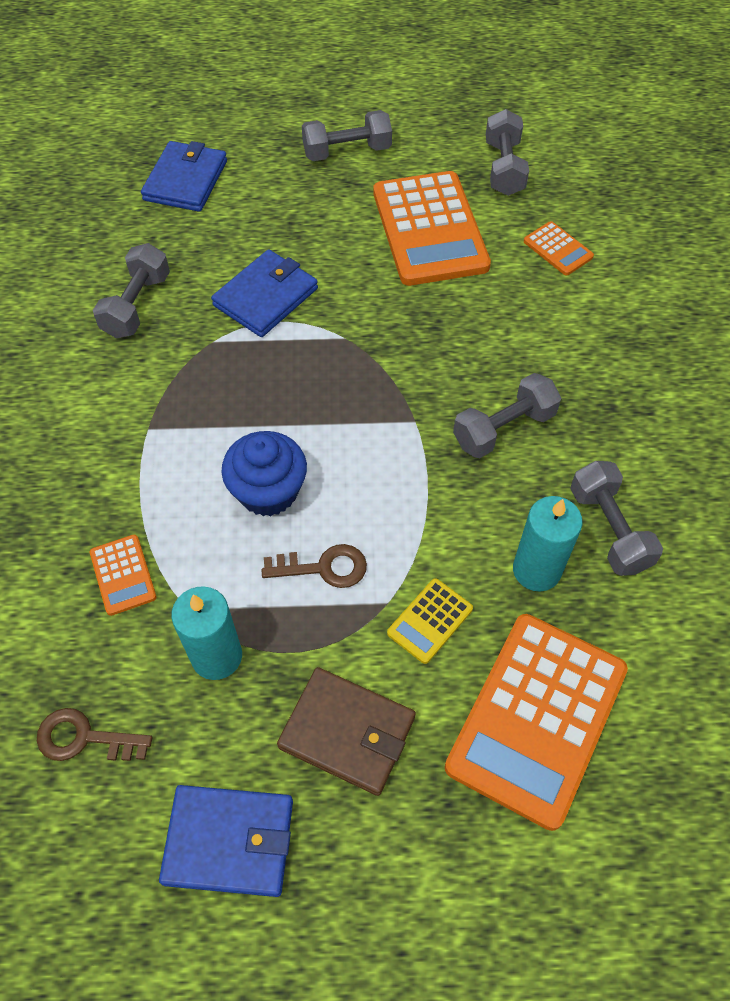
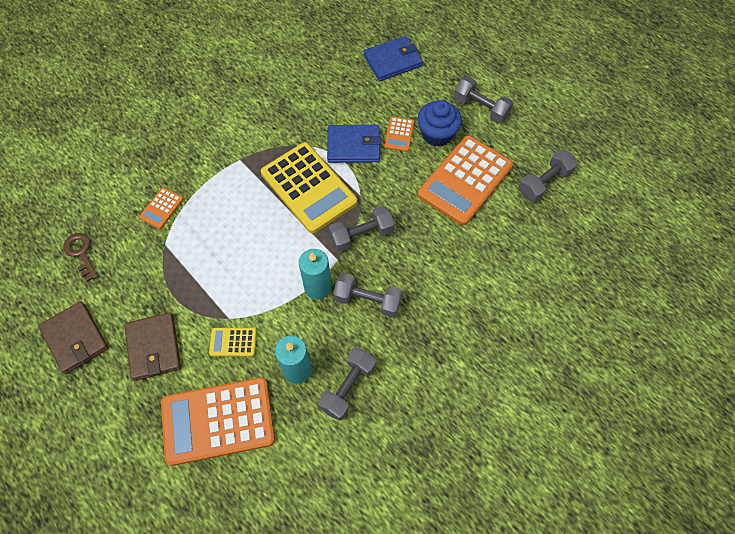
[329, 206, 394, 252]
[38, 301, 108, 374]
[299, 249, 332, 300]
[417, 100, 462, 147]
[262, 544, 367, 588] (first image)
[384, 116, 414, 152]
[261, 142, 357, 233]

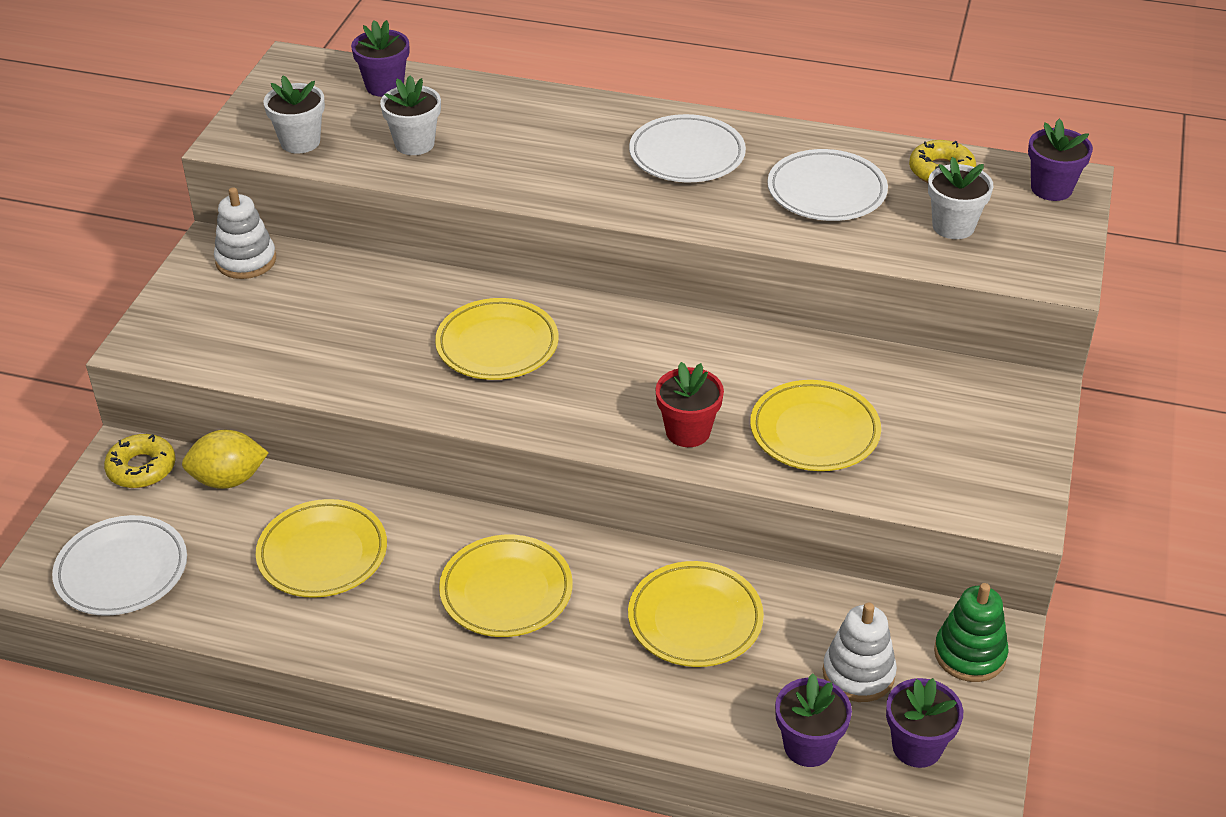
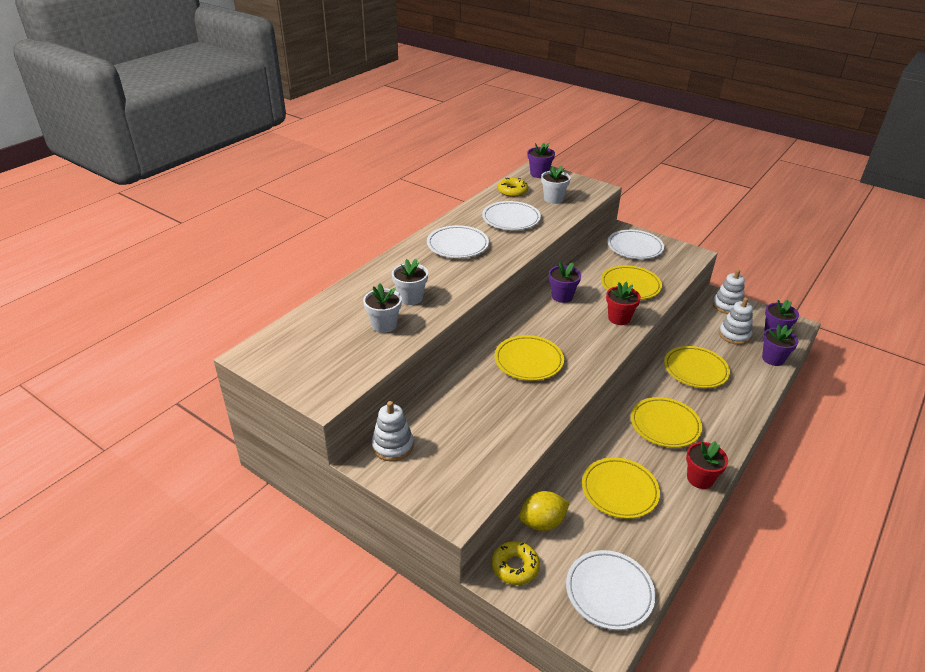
[519, 491, 570, 531]
[392, 259, 428, 305]
[549, 262, 581, 303]
[713, 269, 745, 314]
[608, 230, 664, 259]
[686, 441, 728, 489]

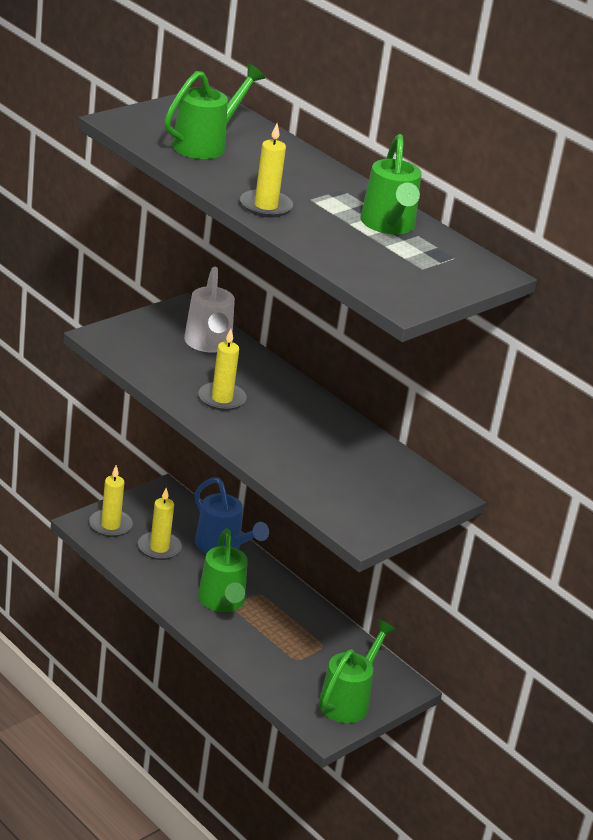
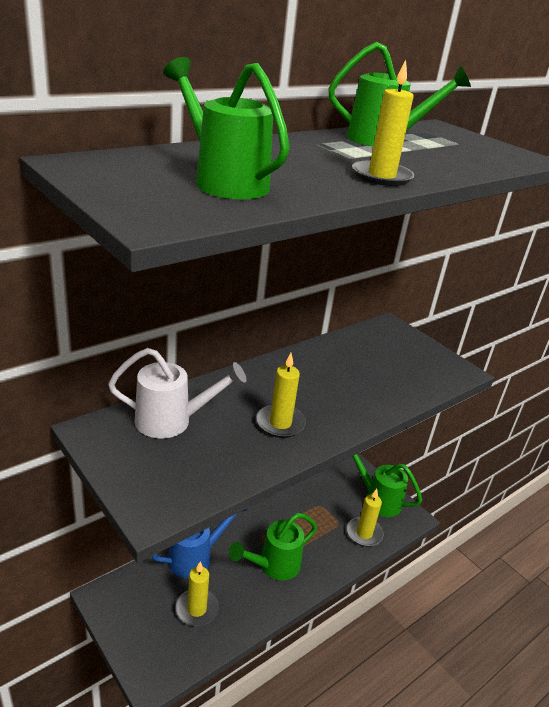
[347, 489, 384, 547]
[229, 513, 317, 580]

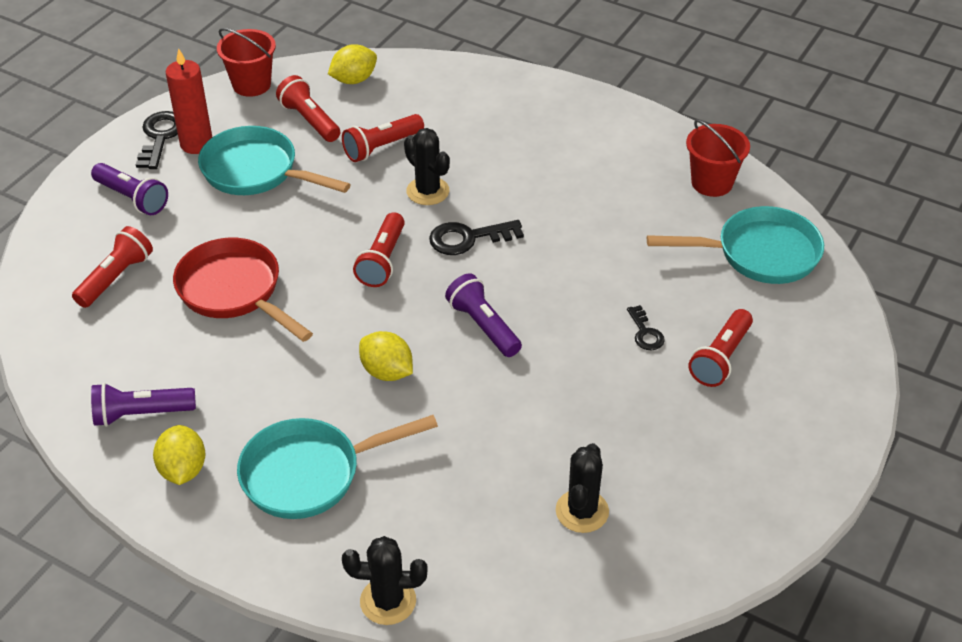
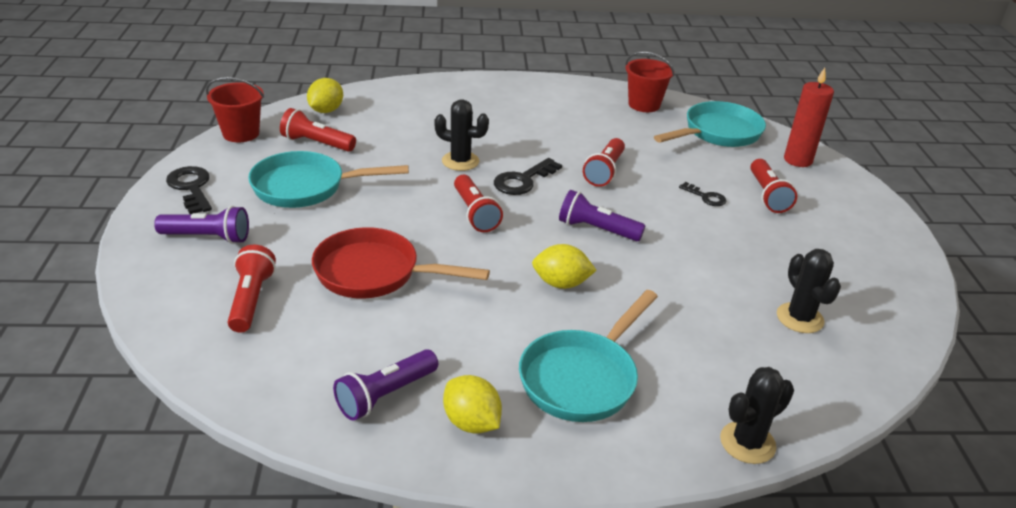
[784, 68, 834, 167]
[583, 138, 625, 187]

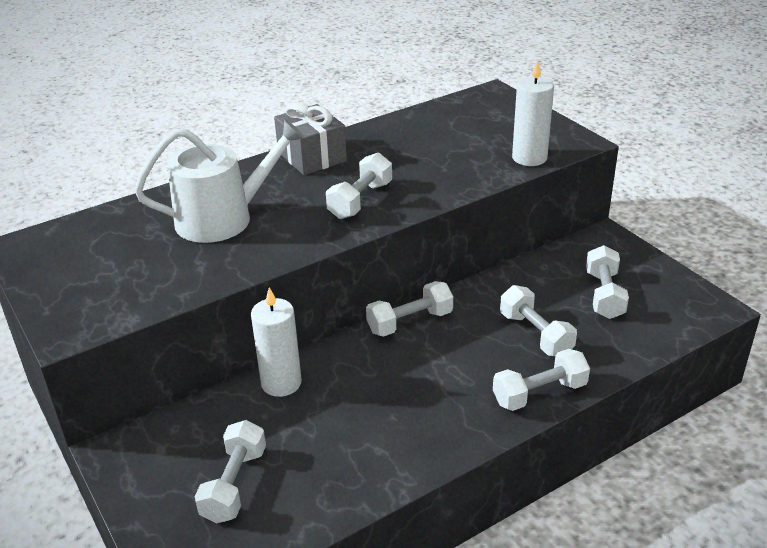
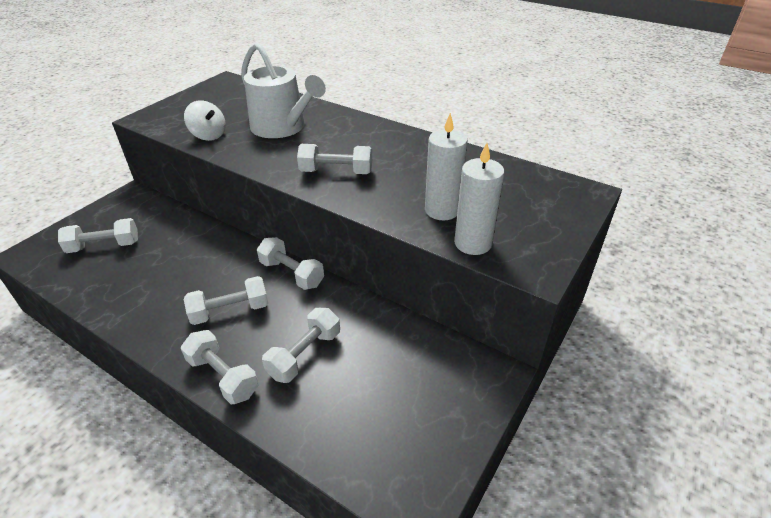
[425, 113, 468, 220]
[274, 102, 347, 175] (first image)
[184, 276, 268, 325]
[184, 100, 226, 141]

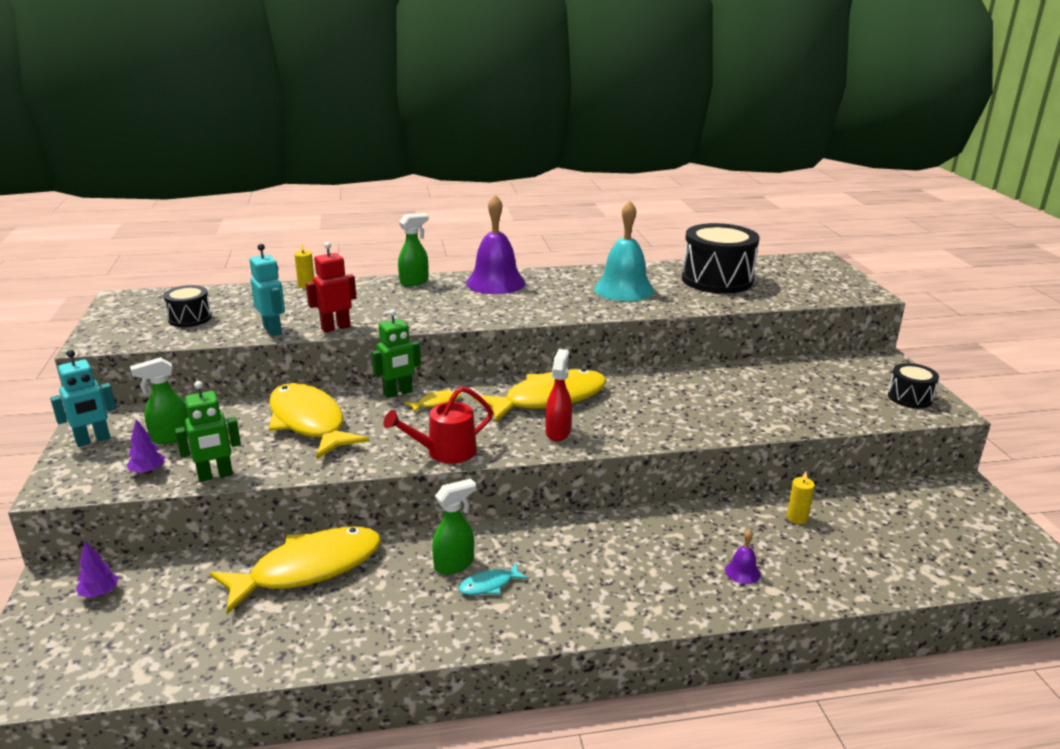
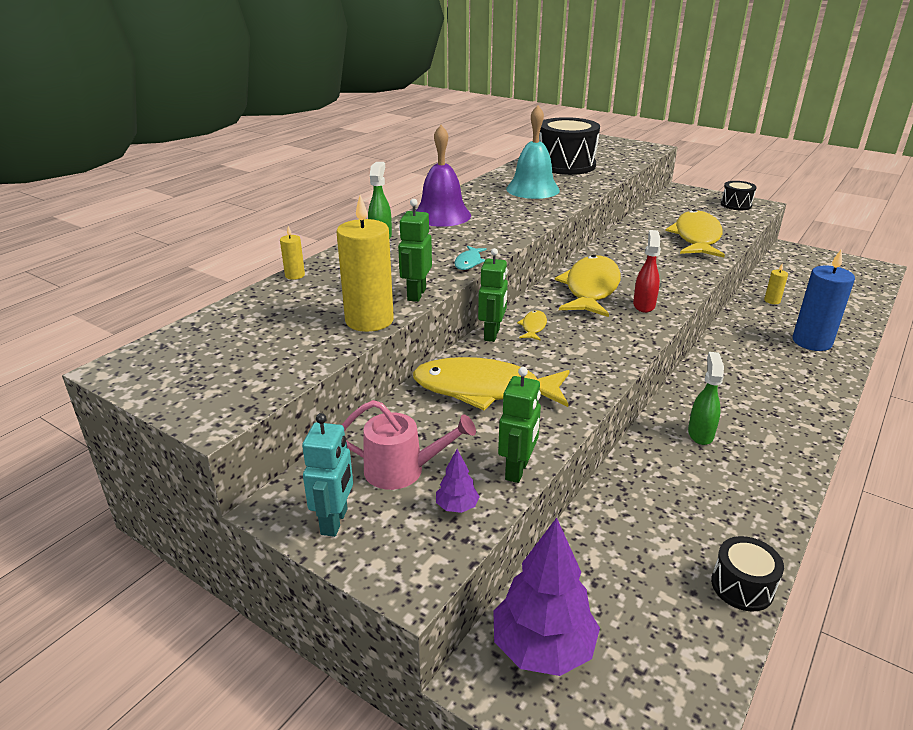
[493, 518, 600, 676]
[342, 400, 476, 490]
[711, 536, 784, 612]
[665, 209, 725, 257]
[337, 195, 394, 332]
[398, 199, 432, 302]
[383, 386, 493, 464] (first image)
[454, 246, 487, 270]
[633, 230, 661, 313]
[793, 249, 855, 351]

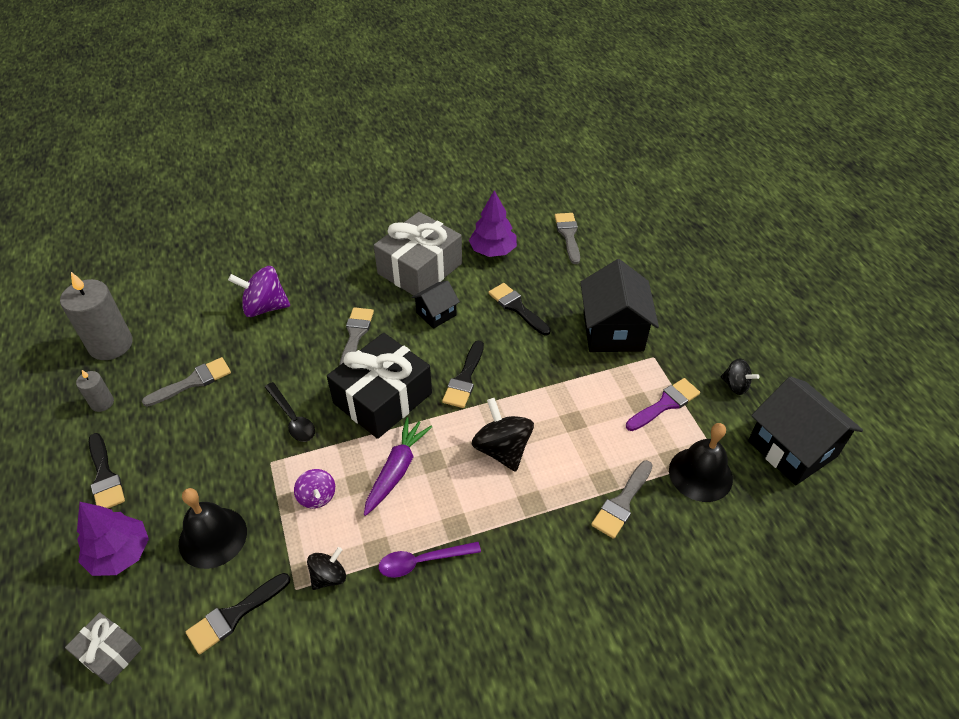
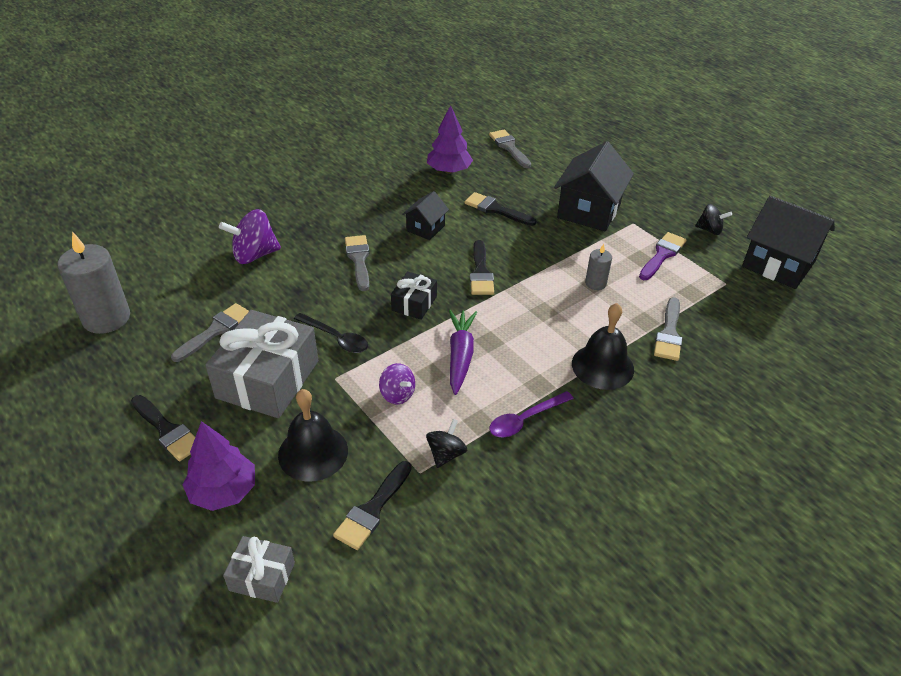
[585, 244, 612, 290]
[391, 271, 437, 320]
[205, 310, 319, 418]
[471, 398, 534, 472] (first image)
[554, 141, 634, 231]
[572, 303, 634, 390]

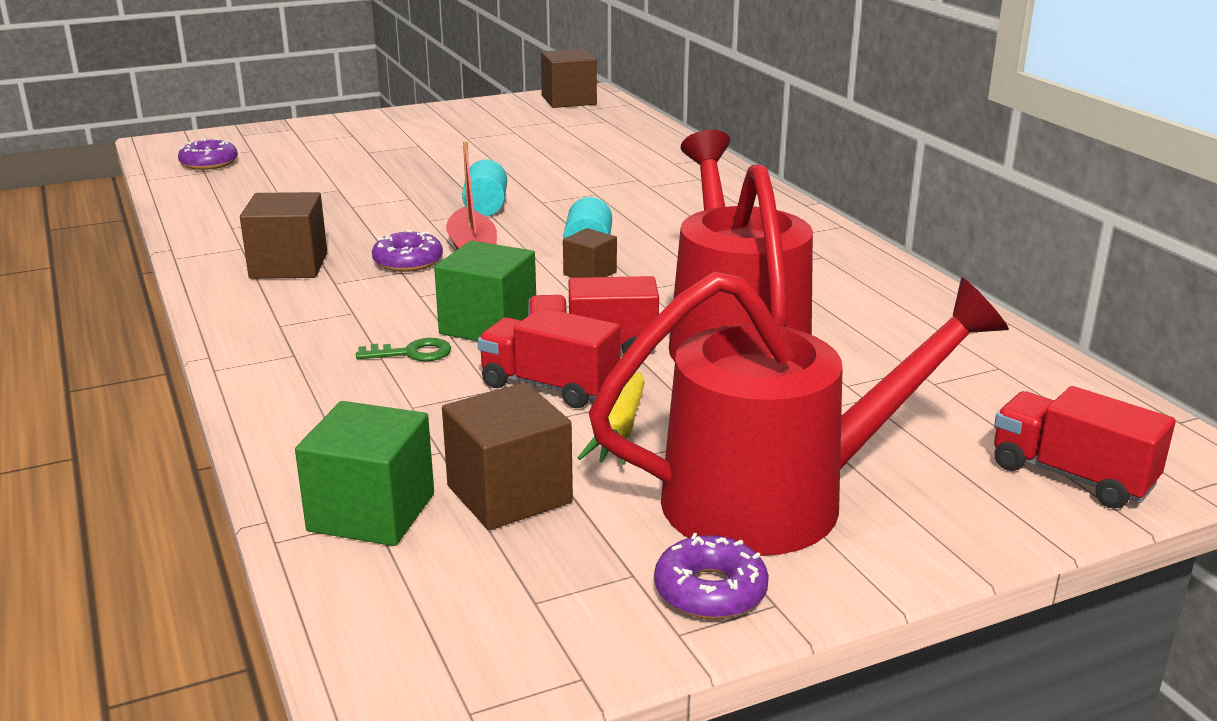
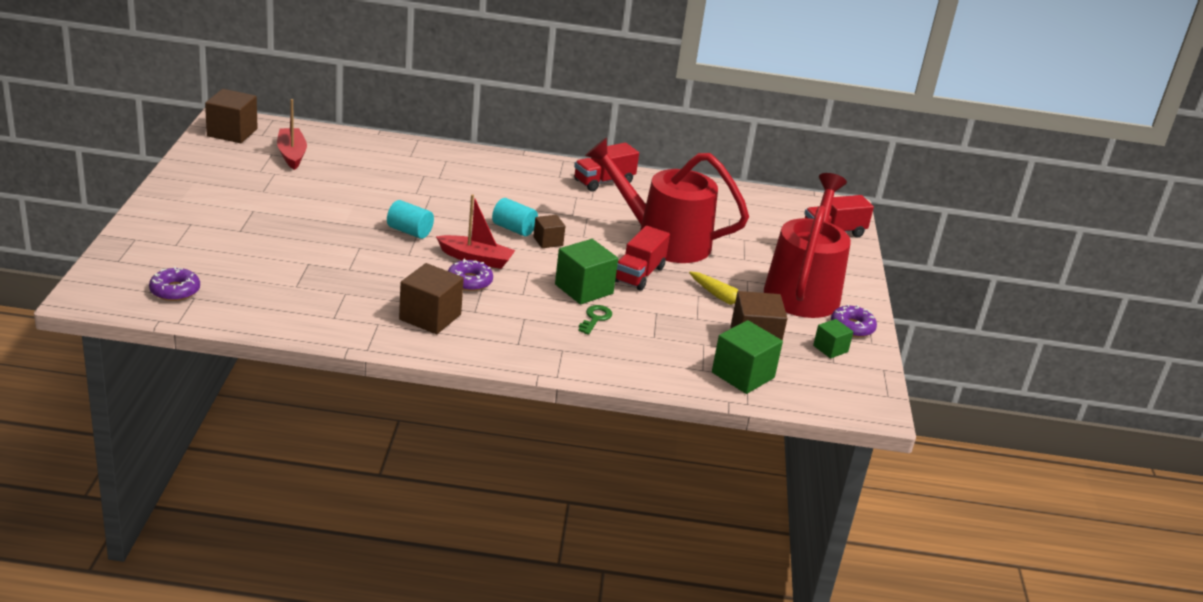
[574, 143, 639, 191]
[277, 99, 307, 170]
[813, 319, 854, 359]

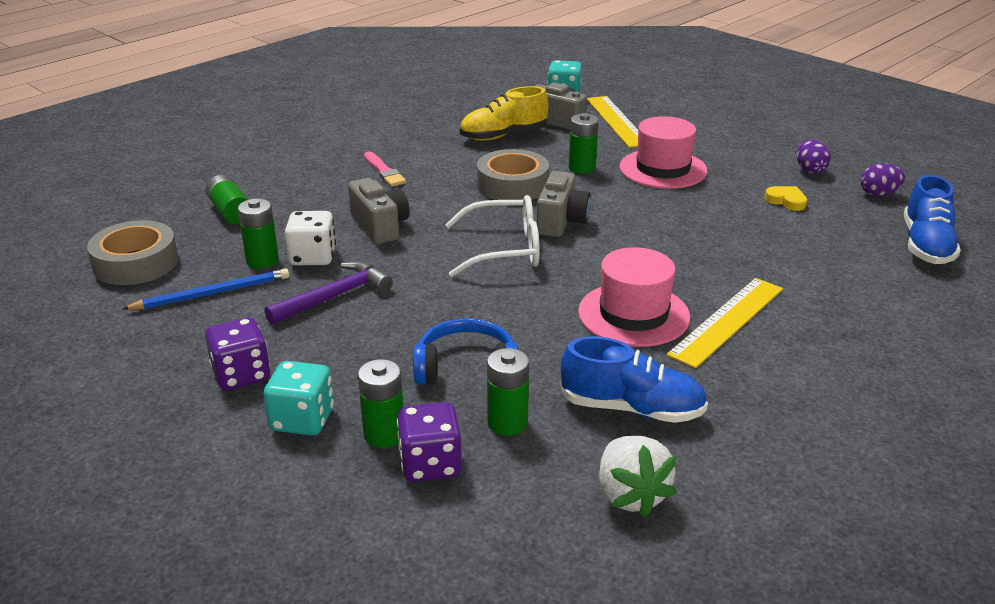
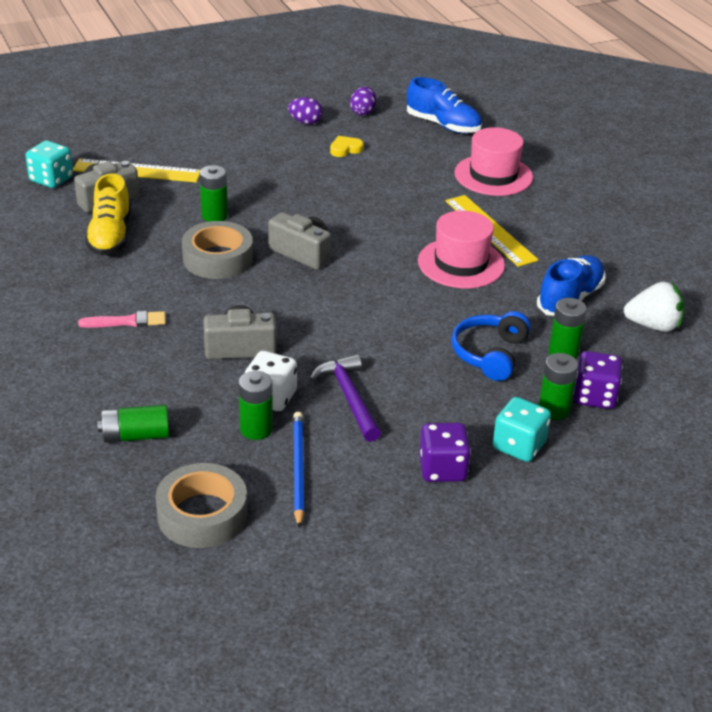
[445, 195, 540, 277] (first image)
[454, 127, 533, 196]

